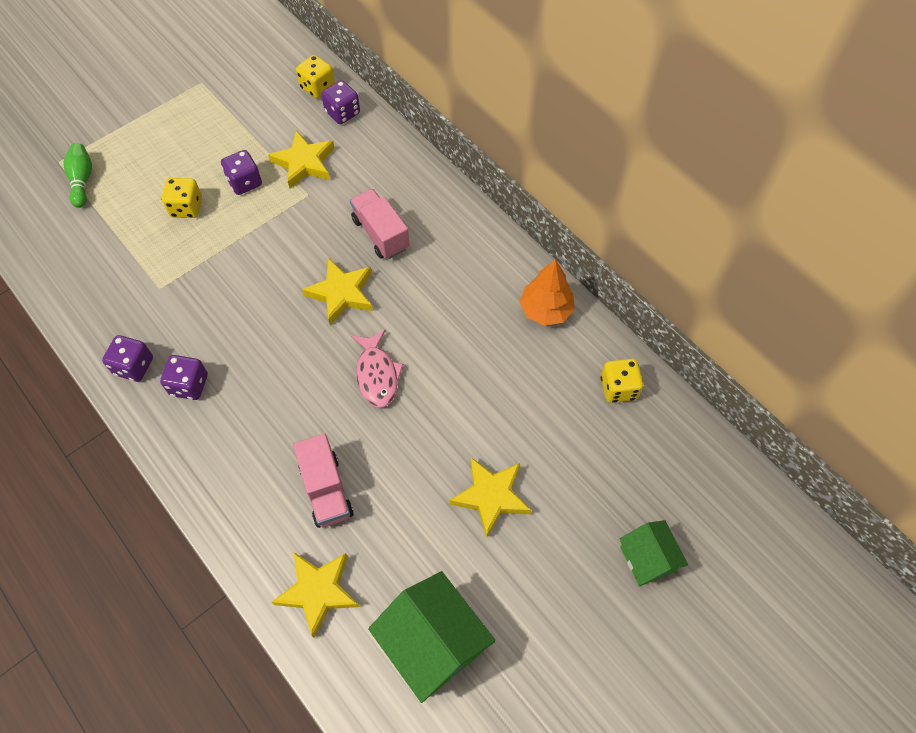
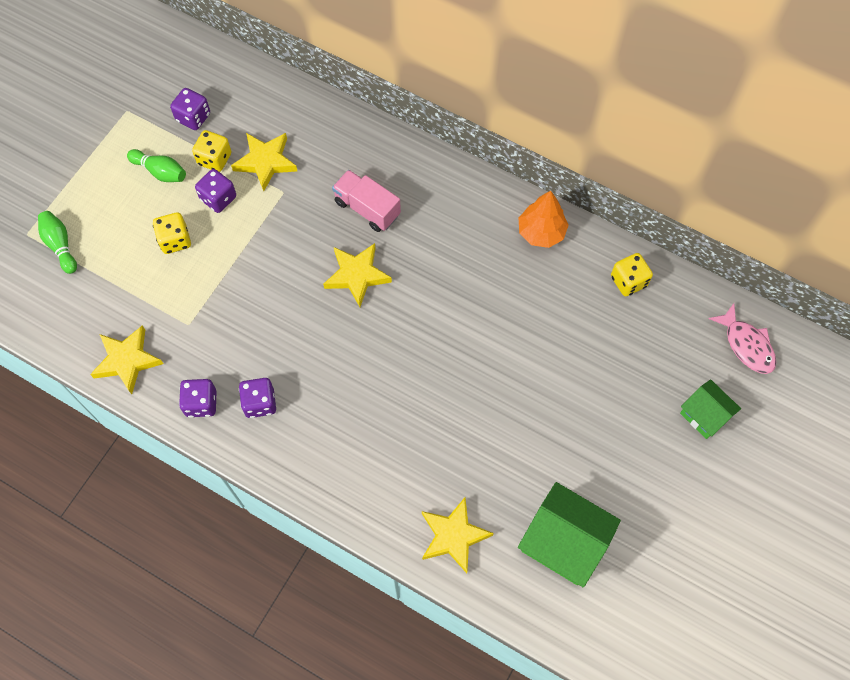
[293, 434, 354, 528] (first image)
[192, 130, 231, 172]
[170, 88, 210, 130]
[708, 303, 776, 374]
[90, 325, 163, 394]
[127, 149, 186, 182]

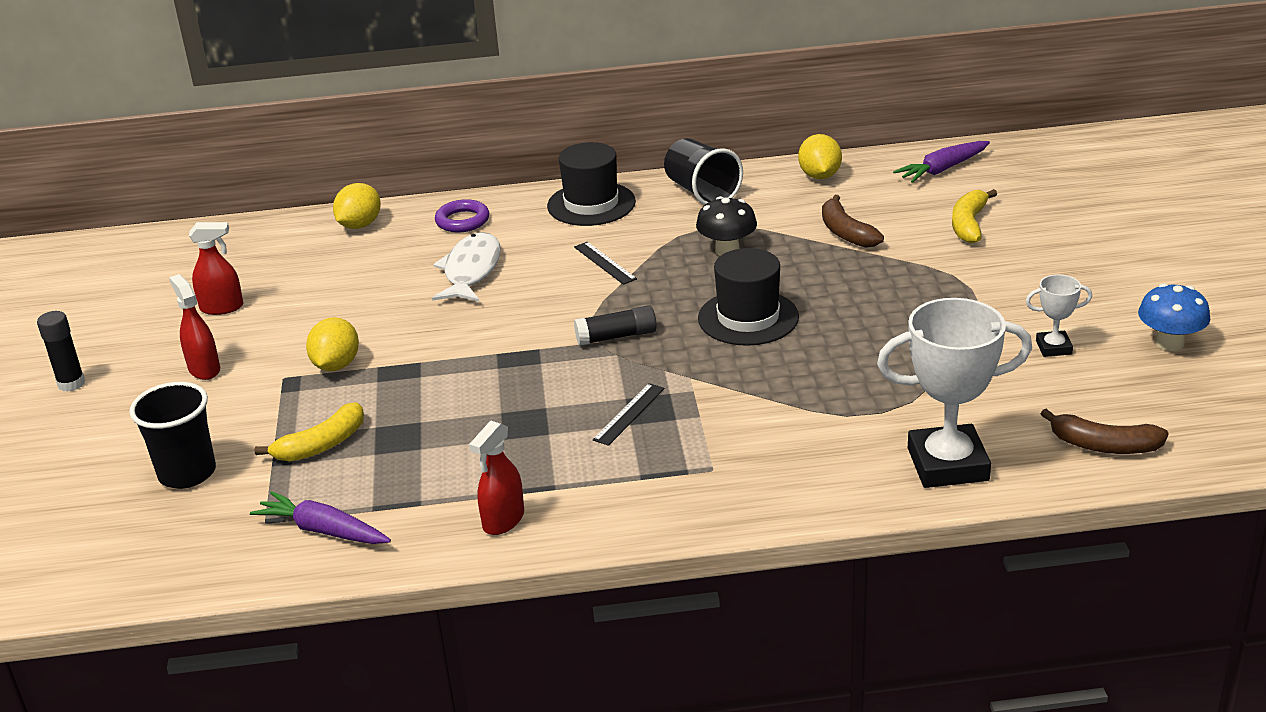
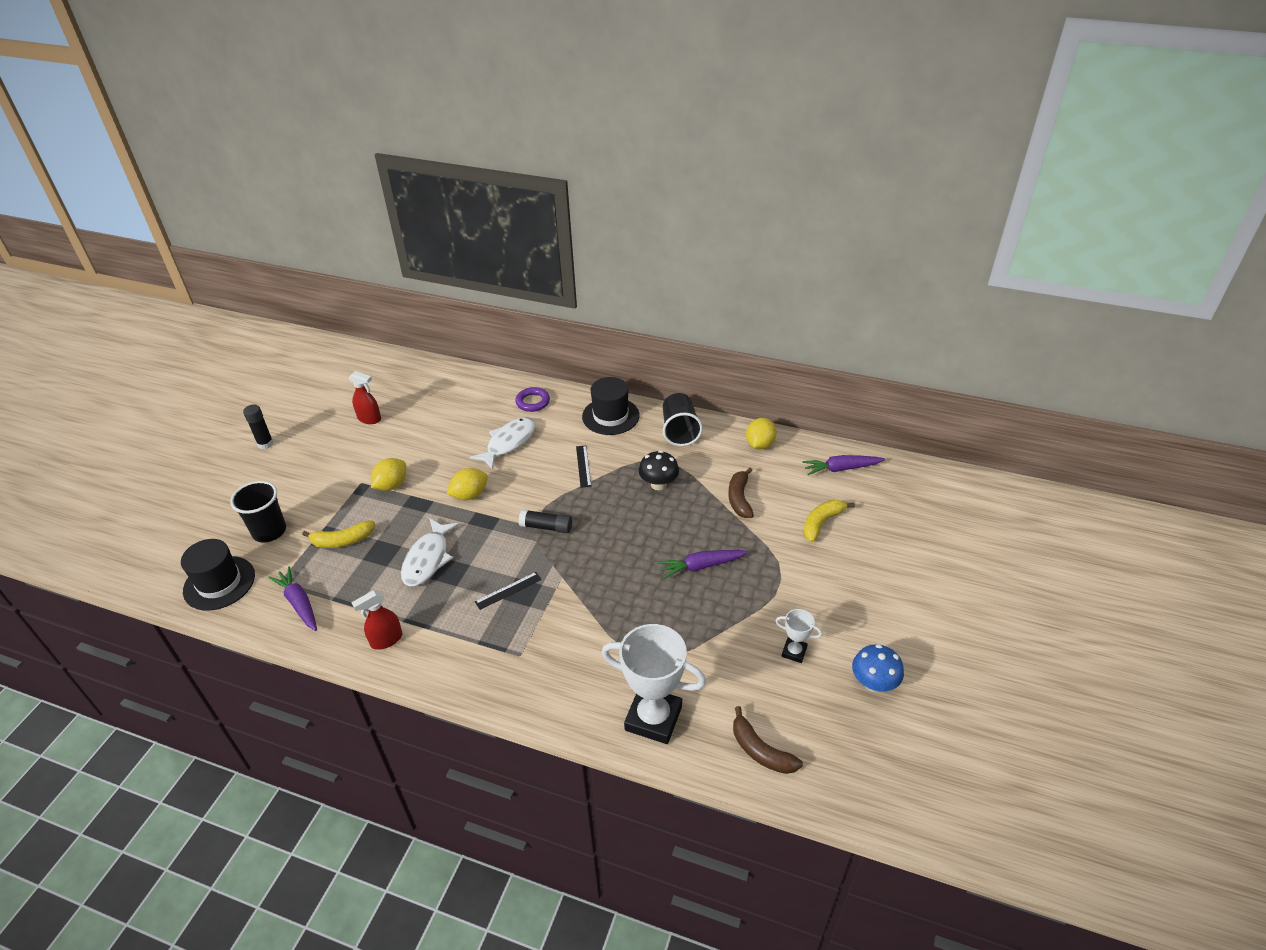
[169, 274, 220, 380] (first image)
[447, 468, 488, 500]
[181, 539, 255, 611]
[401, 518, 460, 586]
[658, 550, 748, 579]

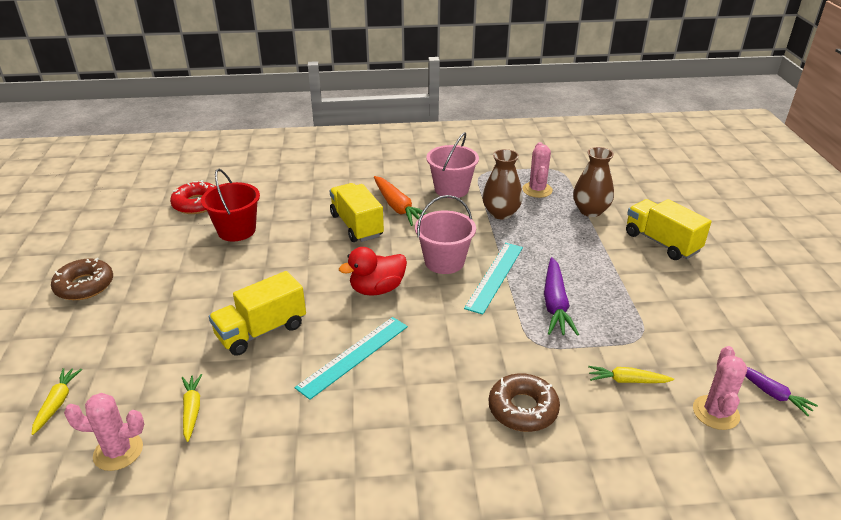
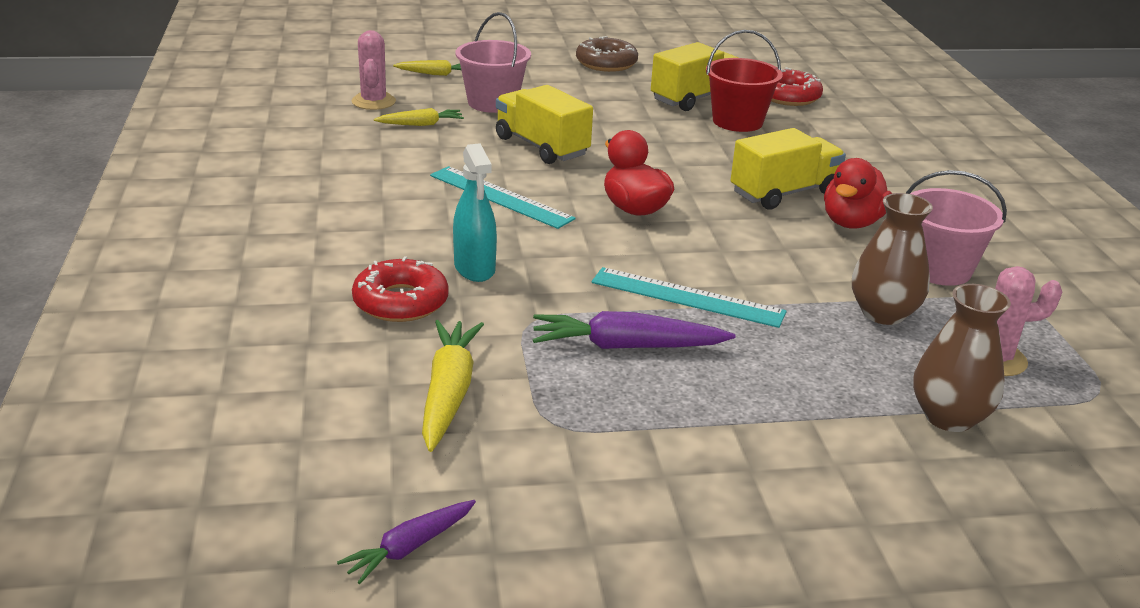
[824, 158, 893, 229]
[456, 12, 531, 113]
[352, 256, 449, 322]
[422, 320, 484, 452]
[651, 42, 738, 111]
[693, 346, 747, 430] (first image)
[453, 143, 497, 282]

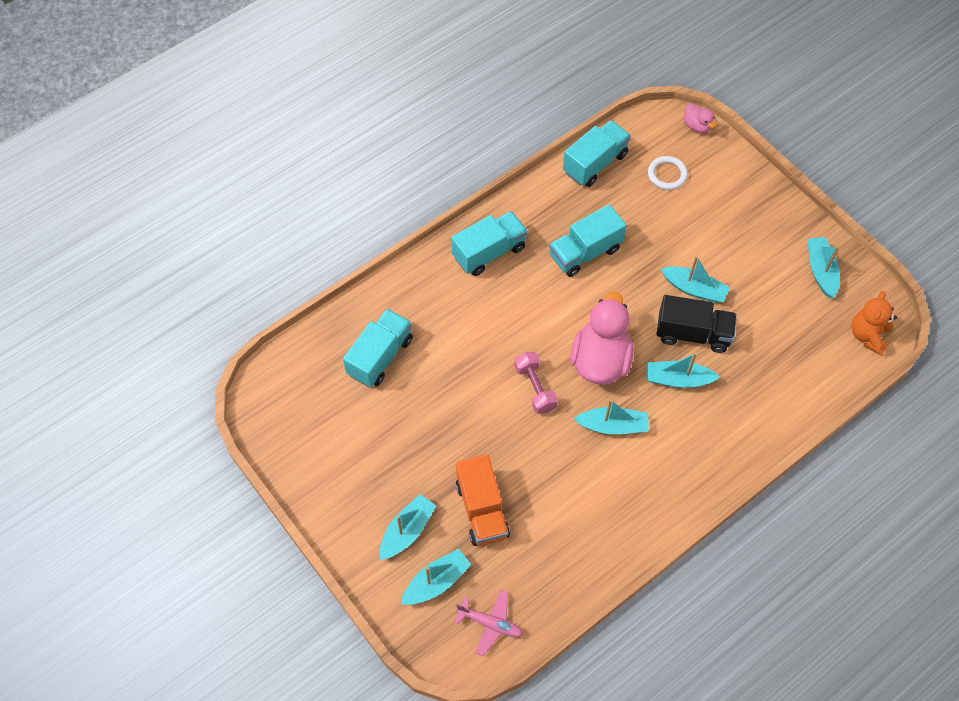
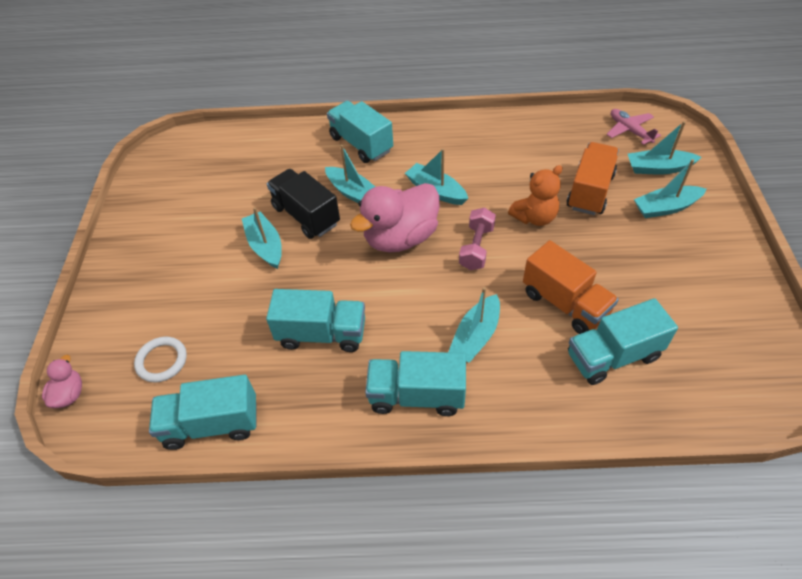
[448, 287, 500, 363]
[508, 165, 563, 226]
[327, 101, 393, 163]
[523, 240, 619, 334]

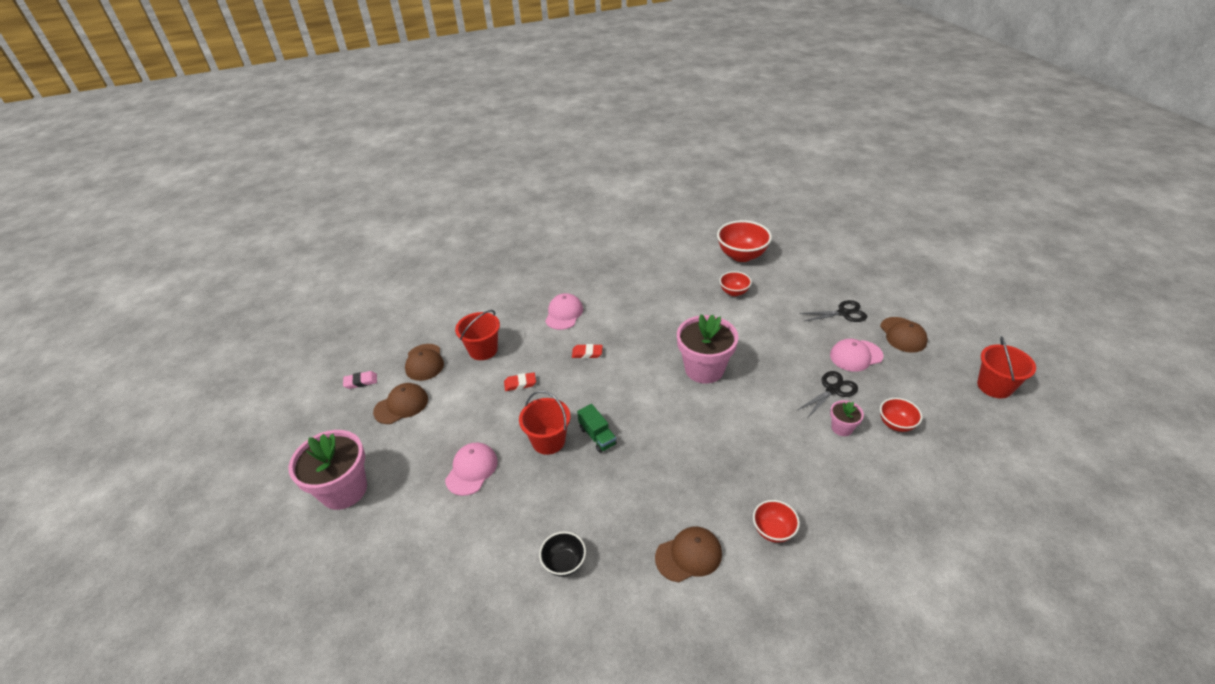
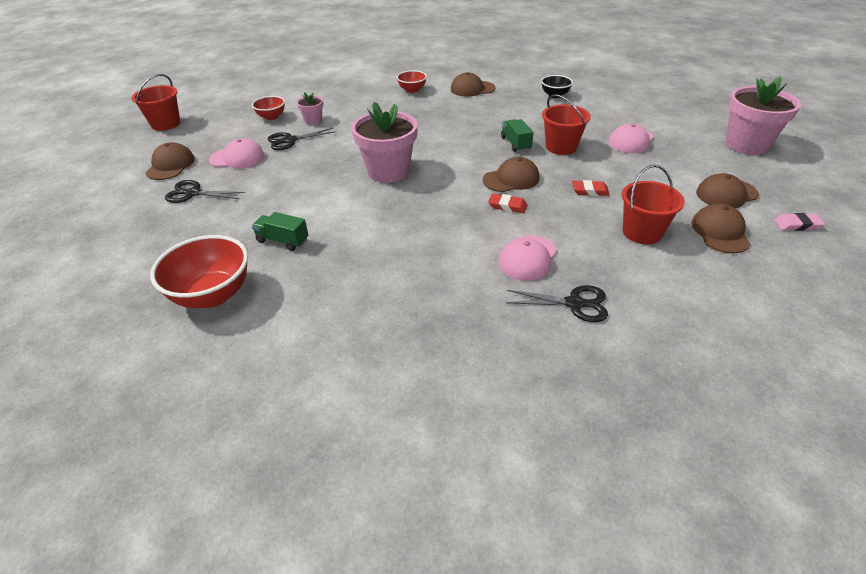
[252, 212, 308, 251]
[483, 157, 540, 192]
[506, 285, 608, 322]

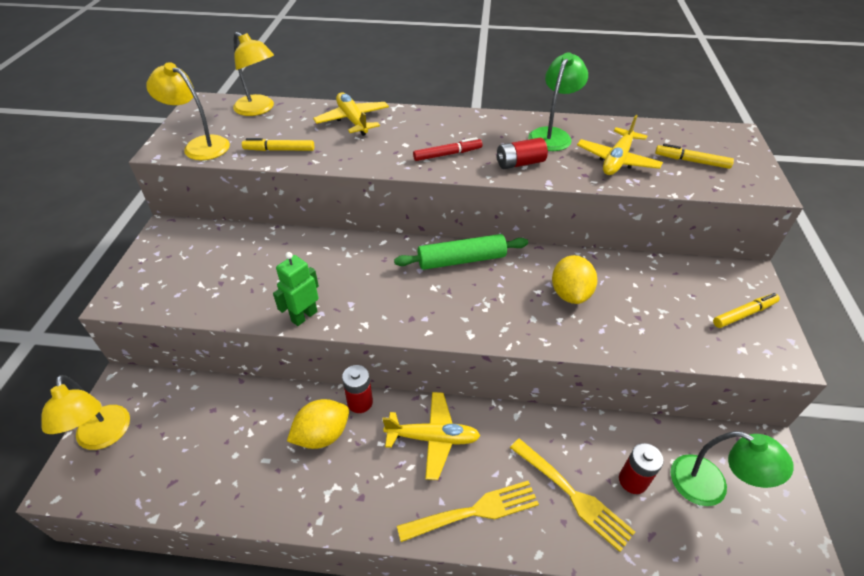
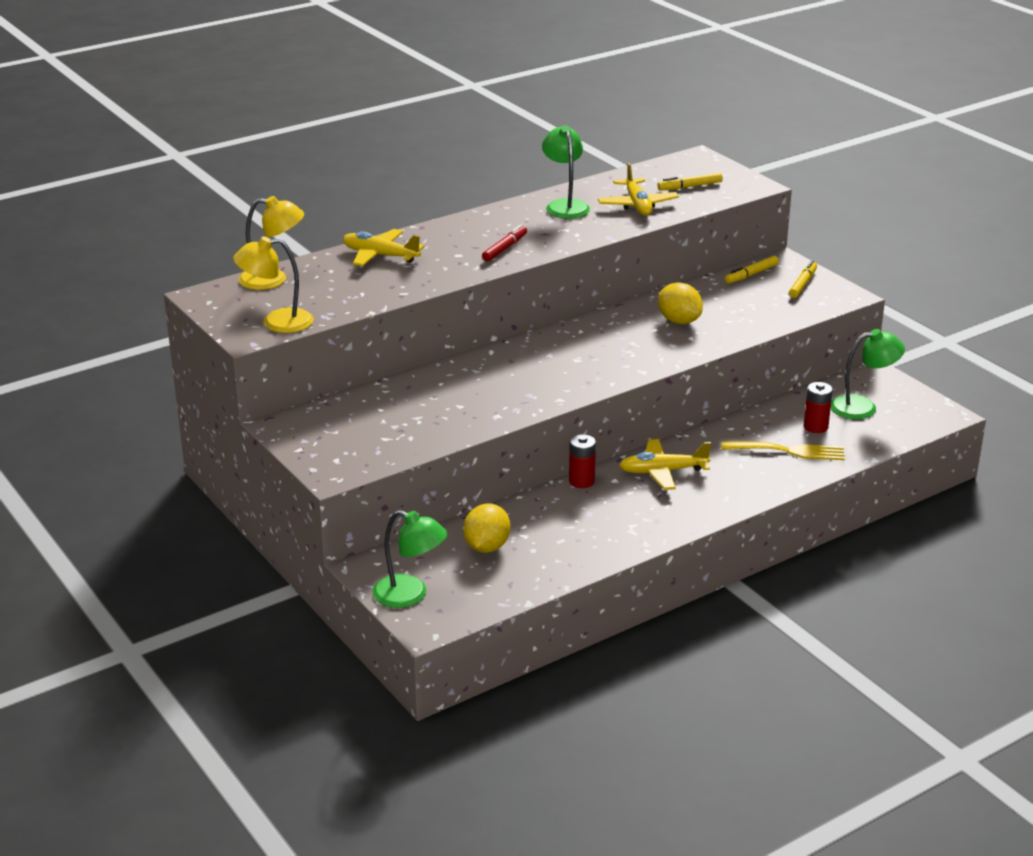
[372, 510, 448, 608]
[725, 256, 779, 284]
[273, 252, 319, 326] (first image)
[463, 503, 510, 553]
[619, 439, 711, 490]
[394, 234, 528, 270] (first image)
[397, 481, 539, 542] (first image)
[496, 138, 548, 169] (first image)

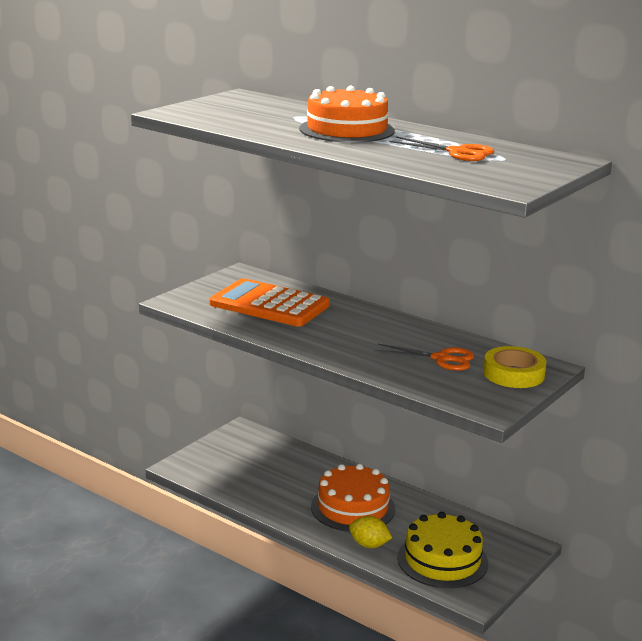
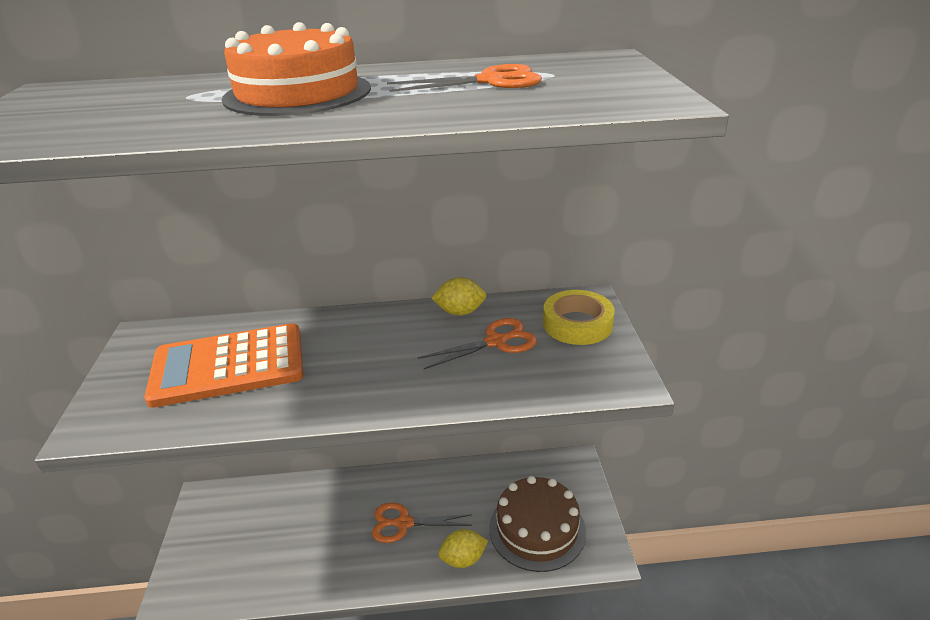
[372, 503, 472, 543]
[489, 476, 586, 572]
[431, 277, 486, 316]

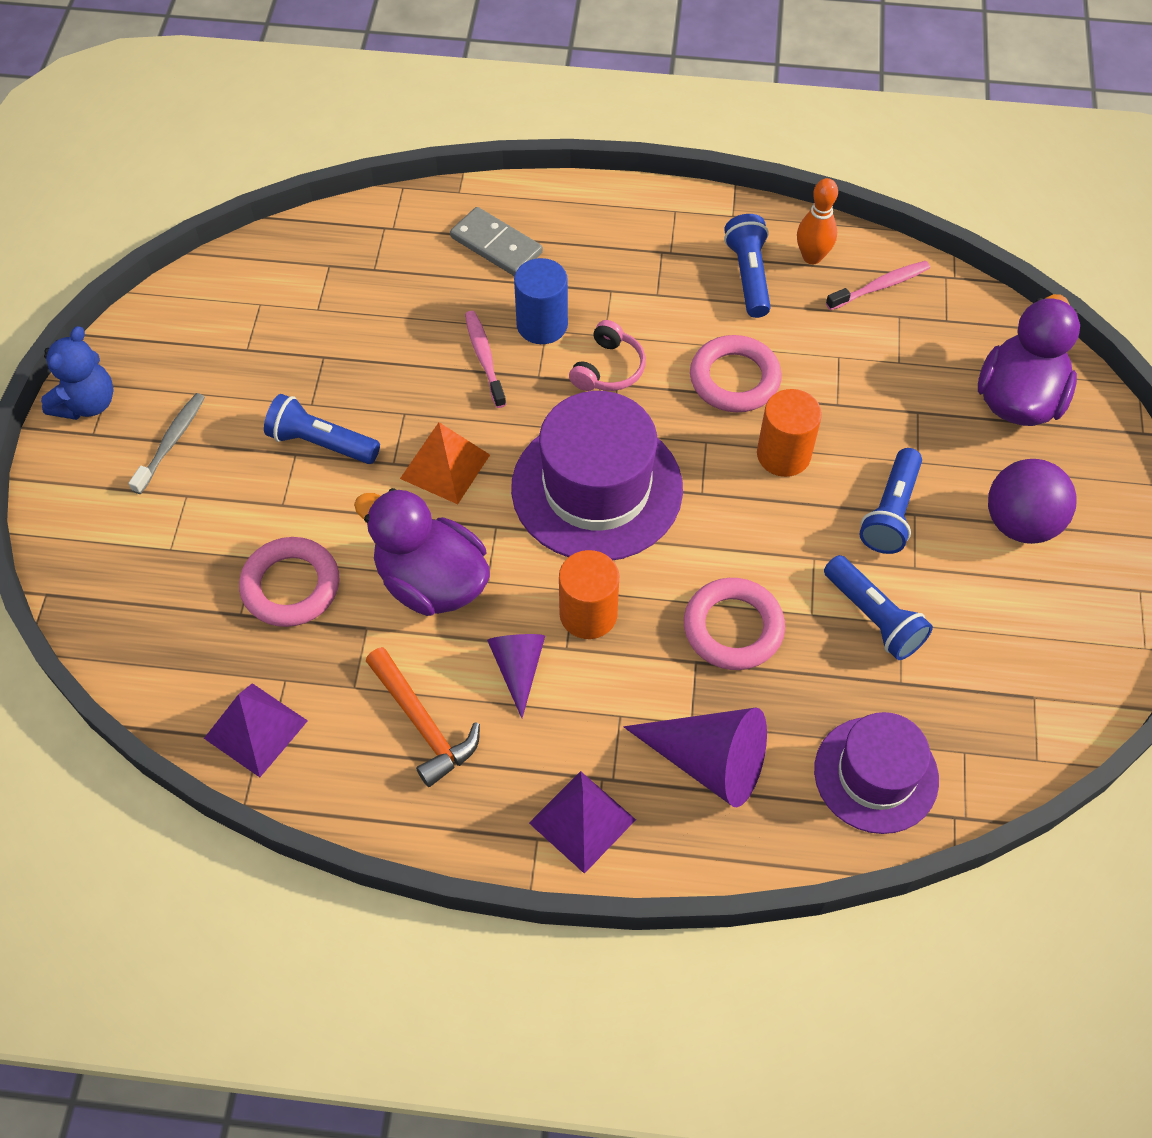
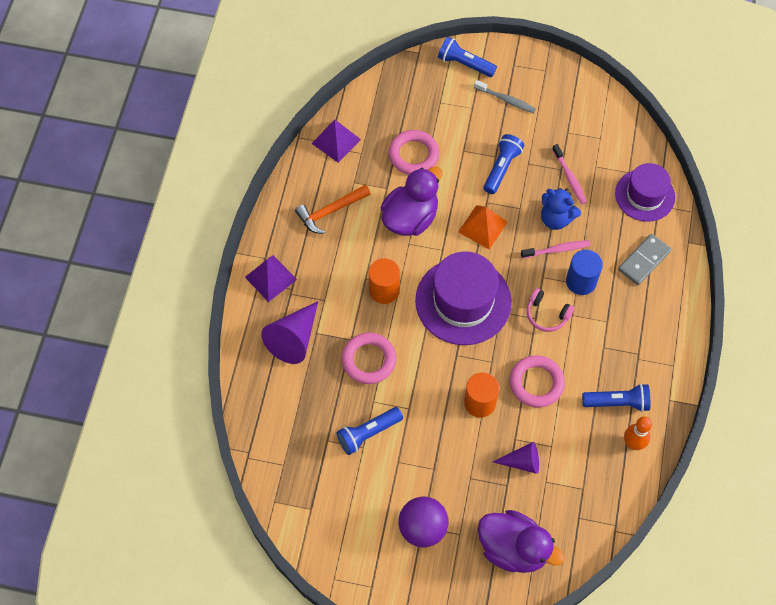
[541, 188, 581, 230]
[493, 442, 539, 474]
[615, 163, 675, 222]
[552, 144, 587, 204]
[438, 37, 497, 77]

